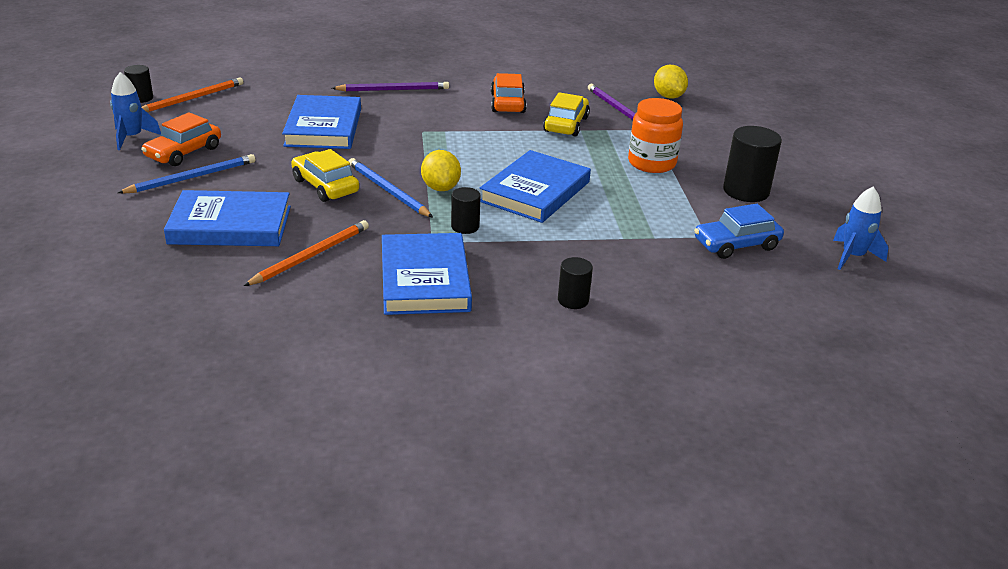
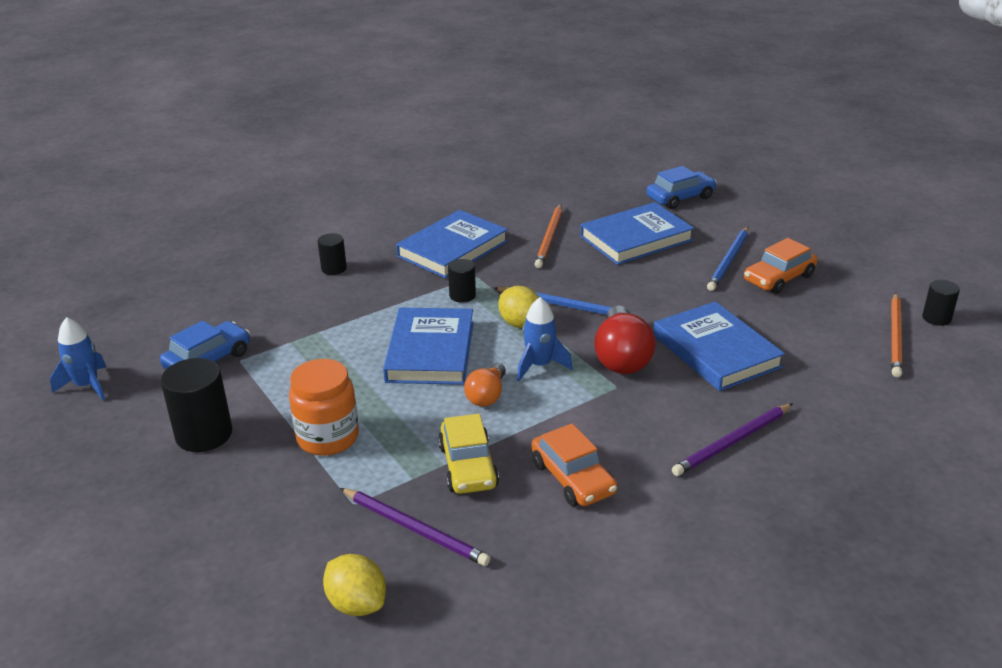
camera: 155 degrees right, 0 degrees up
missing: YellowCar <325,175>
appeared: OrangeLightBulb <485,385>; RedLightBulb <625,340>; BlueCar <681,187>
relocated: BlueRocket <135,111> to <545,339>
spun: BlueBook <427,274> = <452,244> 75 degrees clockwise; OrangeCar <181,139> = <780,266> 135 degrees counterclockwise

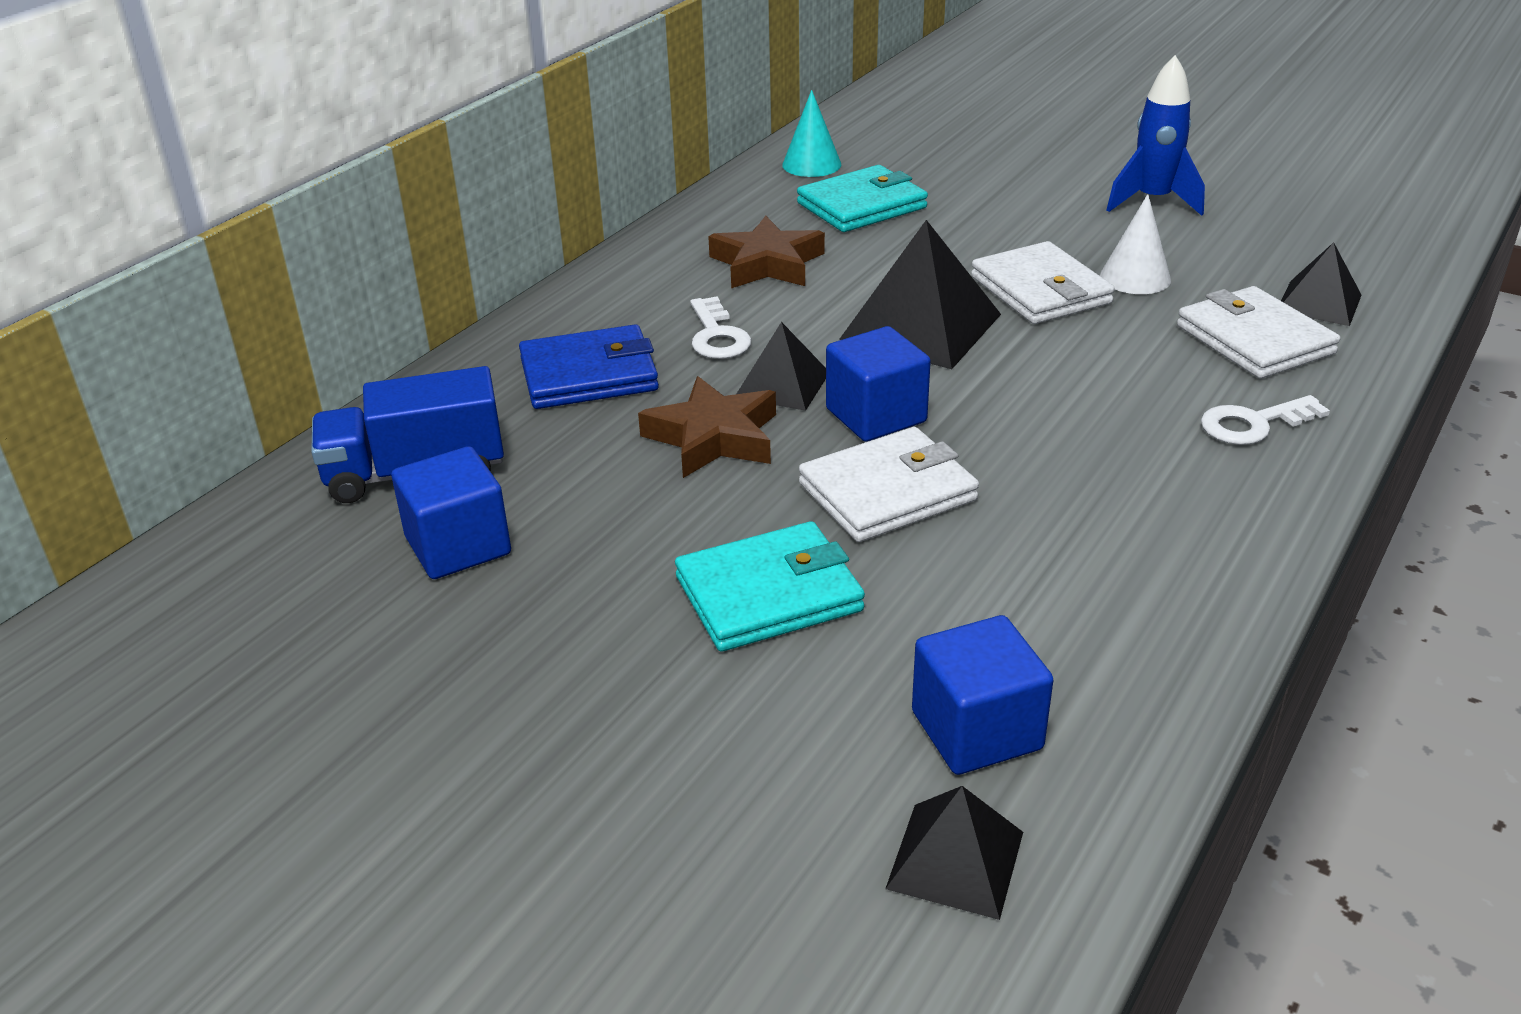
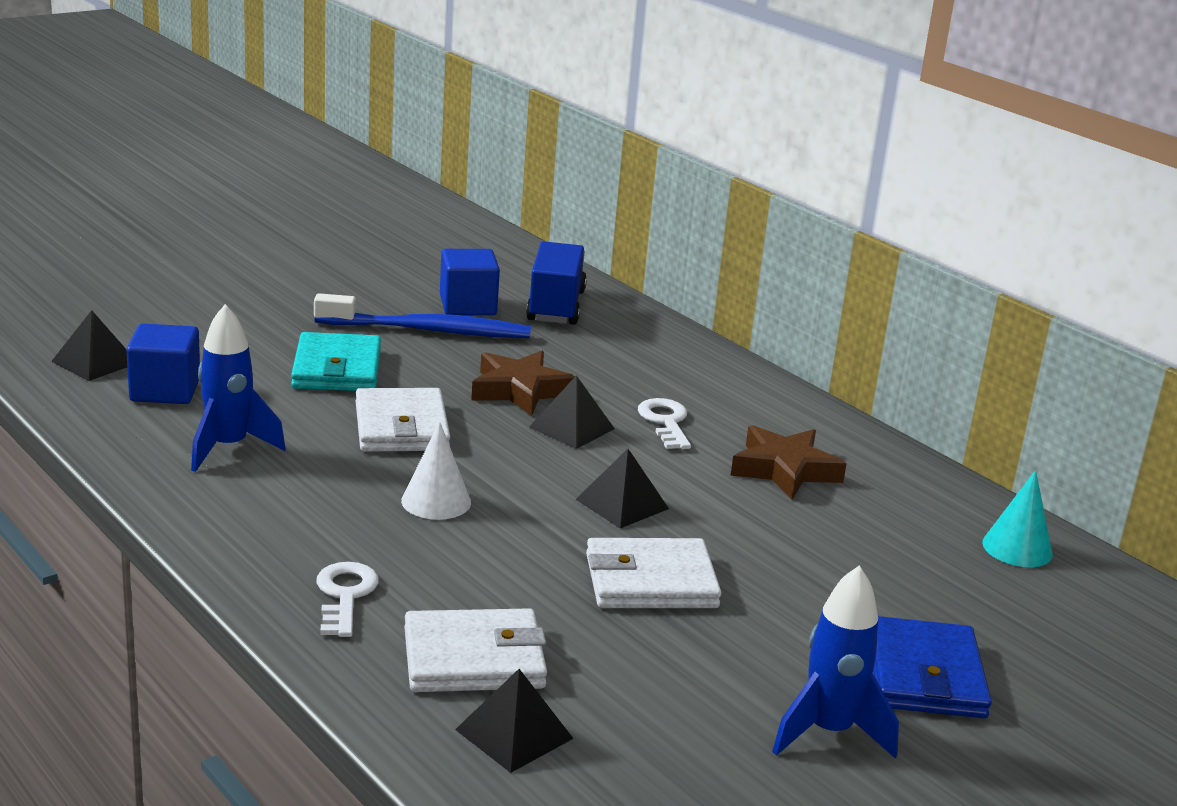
camera: 105 degrees right, 10 degrees down
missing: TurquoiseWallet <862,198>; BlueCube <878,384>
appeared: BlueRocket <238,388>; BlueToothbrush <422,315>
relocated: WhiteCone <1135,244> to <436,471>; BlueWallet <589,366> to <932,667>
spun: WhiteKey <720,327> = <664,423> 75 degrees clockwise
size: BlackPyramid <920,294> = <622,488> x0.58

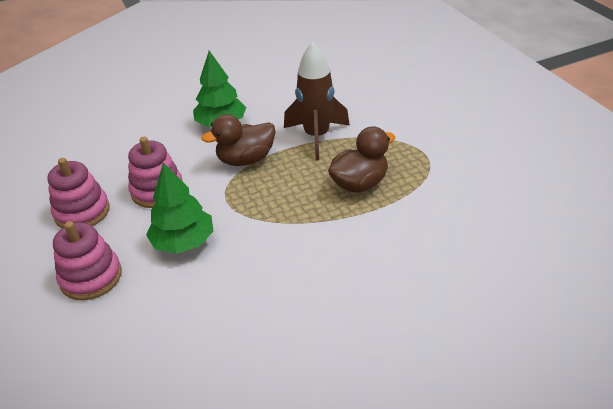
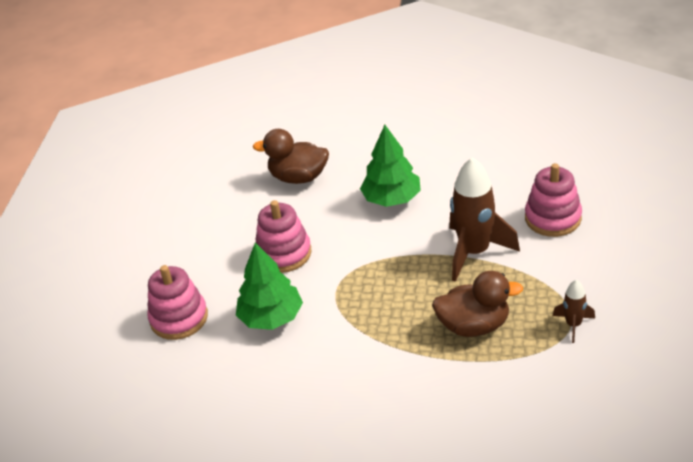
camera: 35 degrees right, 0 degrees up
appeared: BrownRocket <574,311>
relocated: BrownDuck <238,140> to <291,156>; PinkStackingToy <79,193> to <553,200>

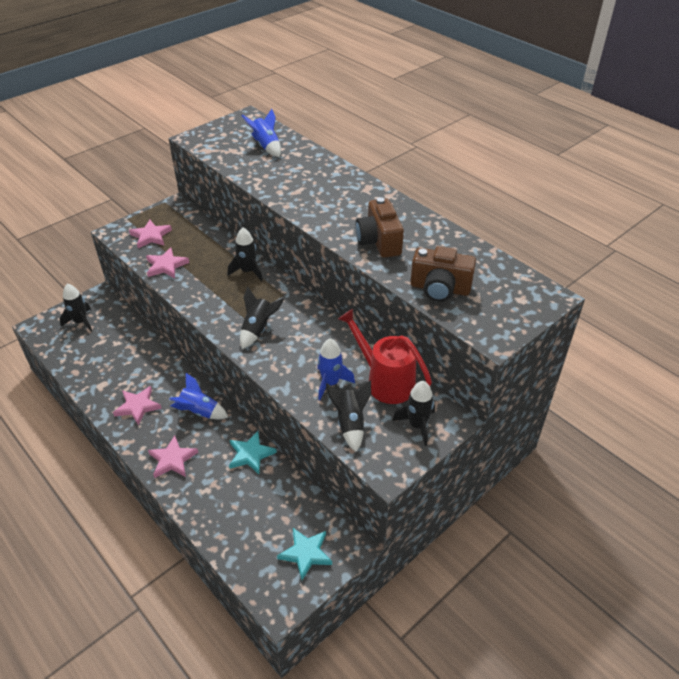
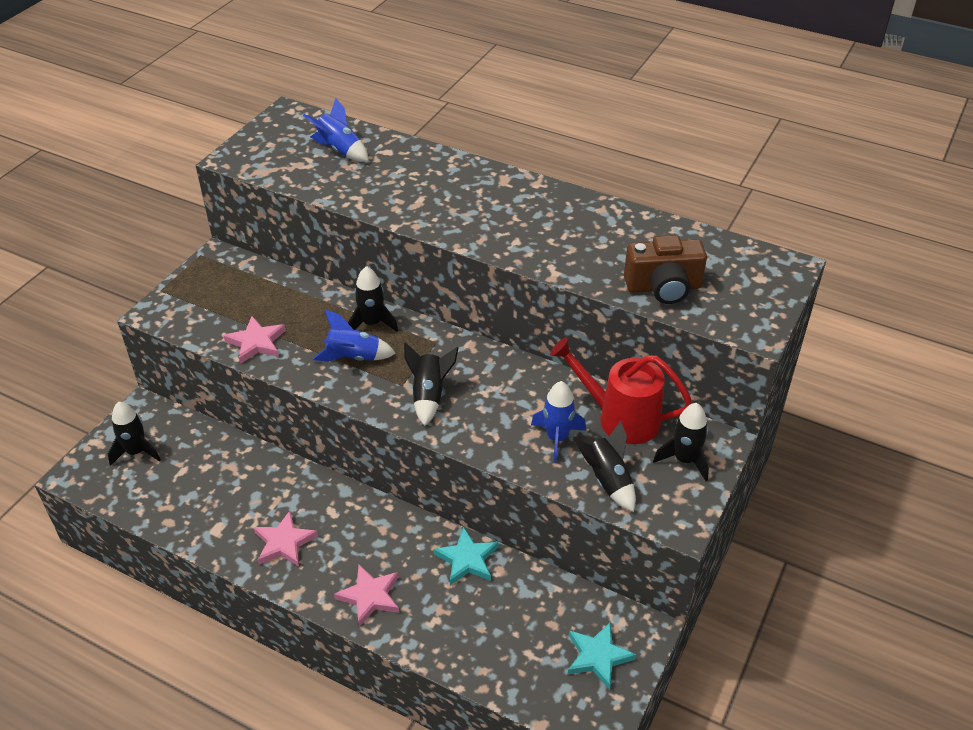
camera: 20 degrees left, 0 degrees up
missing: PinkStar <150,234>; BrownCamera <379,227>
relocated: BlueRocket <198,396> to <354,335>

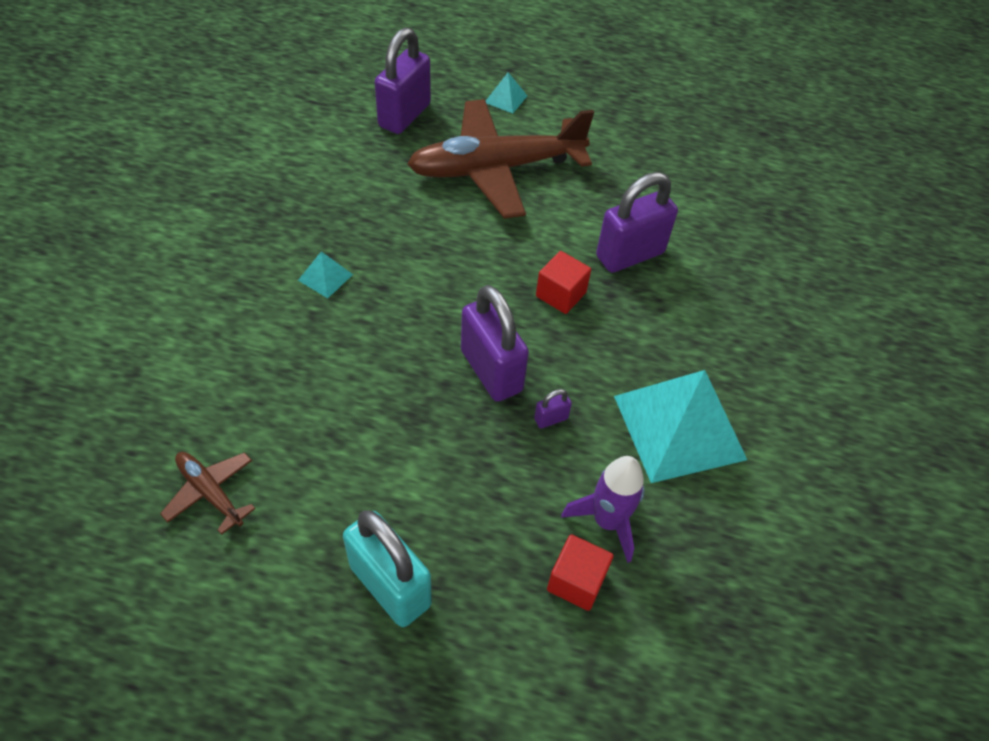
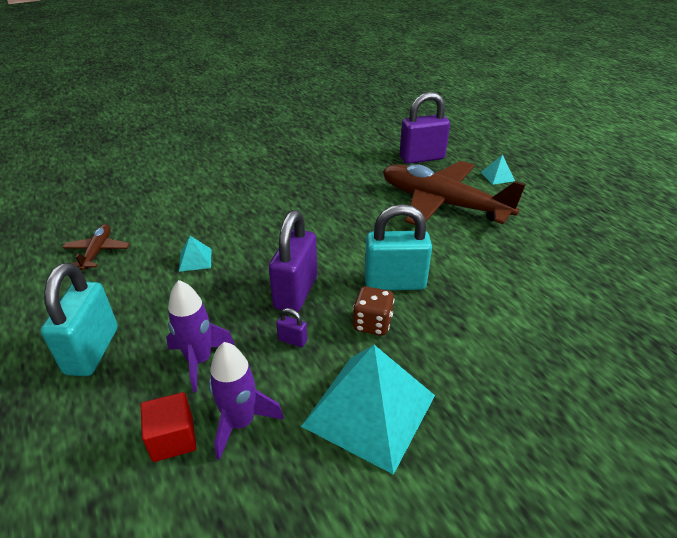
camera: 50 degrees right, 15 degrees down
missing: PurplePadlock <637,222>
appeared: PurpleRocket <200,336>; BrownDice <373,311>
relocated: TurquoisePyramid <325,274> to <195,254>
exchanged: RedCube <563,282> to TurquoisePadlock <398,247>

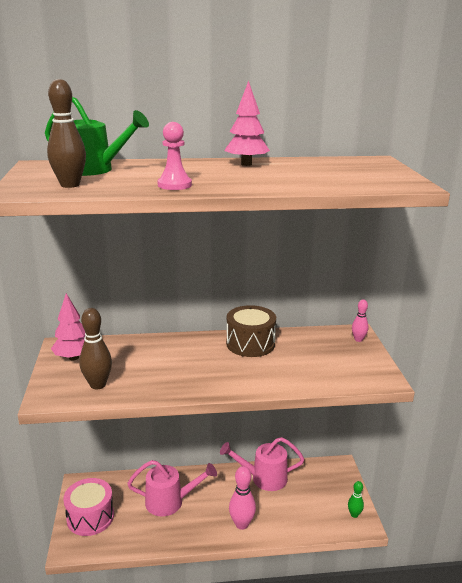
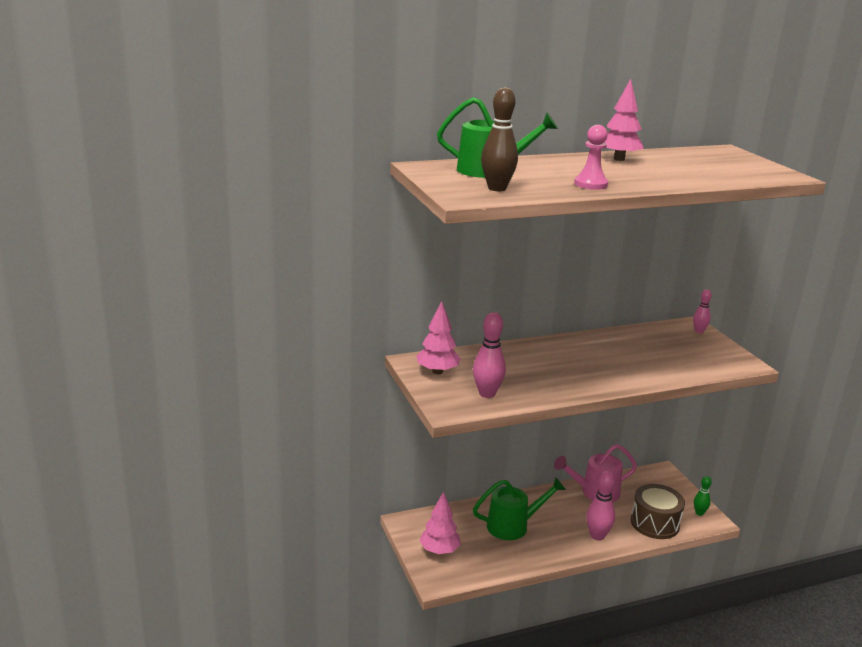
camera: 15 degrees left, 0 degrees up
relocated: BrownDrum <251,331> to <658,511>
exchanged: PinkDrum <88,507> to PinkTree <440,522>
colour: BrownBowlingPin <95,348> to PinkBowlingPin <489,355>; PinkWateringCan <172,488> to GreenWateringCan <519,508>

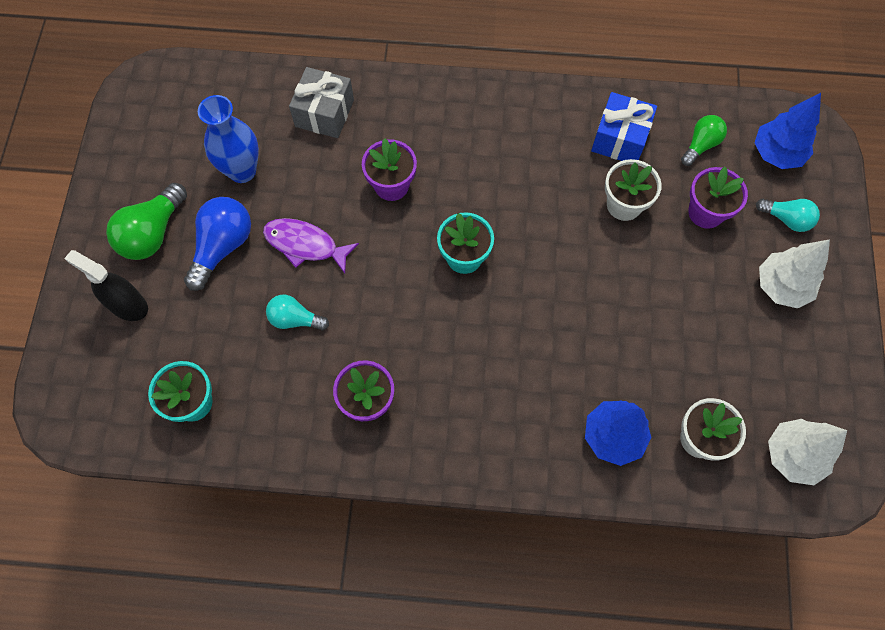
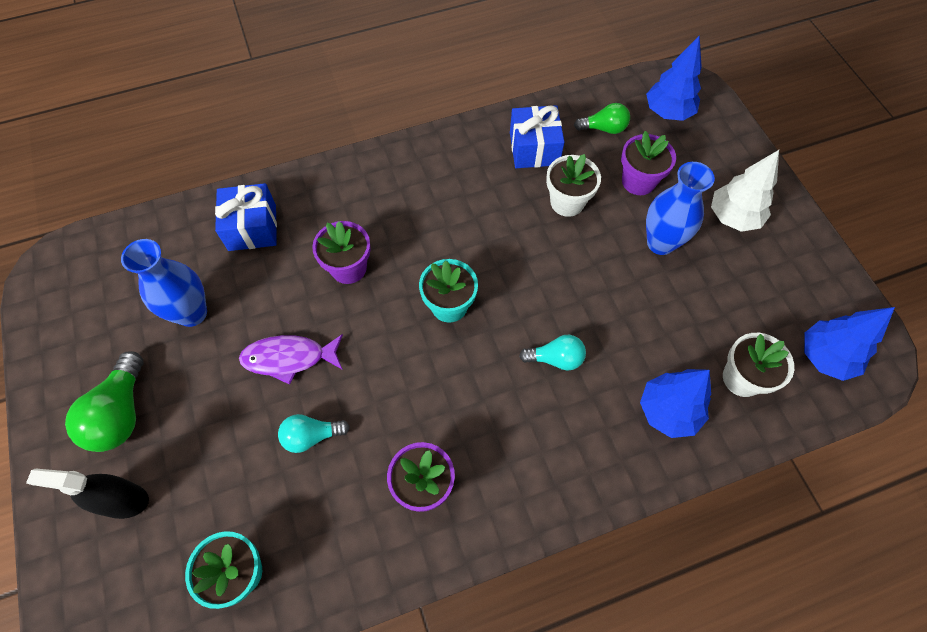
camera: 25 degrees left, 5 degrees down
missing: BlueLightBulb <217,244>
appeared: BlueVase <680,208>
relocated: TurquoiseLightBulb <788,215> to <552,352>
colour: GreyGift <321,102> to BlueGift <246,217>; WhiteTree <807,452> to BlueTree <849,344>
spun: GreenLightBulb <704,140> = <602,118> 75 degrees clockwise

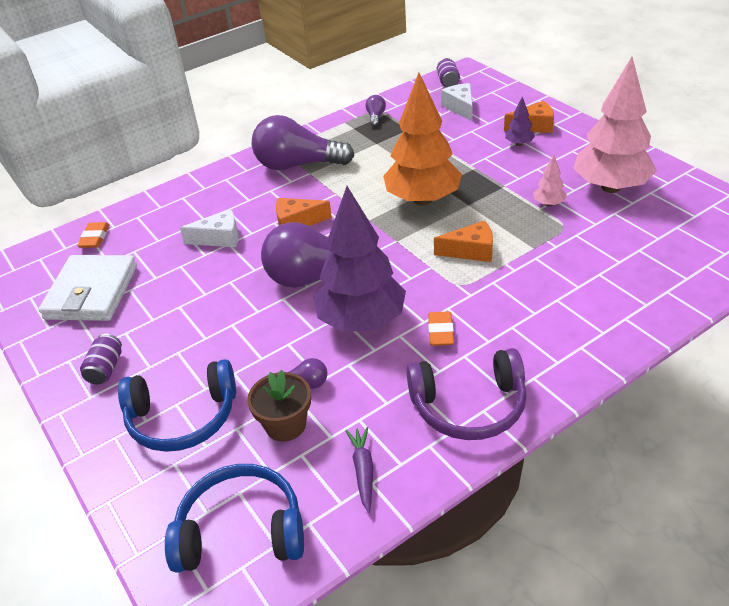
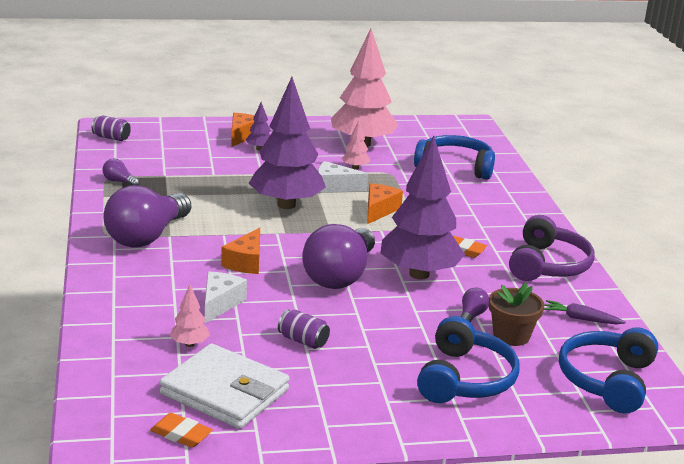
camera: 70 degrees left, 15 degrees down
appeared: PinkTree <190,315>; BlueHeadphones <454,157>
relocated: OrangeEraser <93,235> to <181,430>; PurpleCan <101,359> to <304,329>; WhiteCheese <456,102> to <343,177>
colour: OrangeTree <422,139> to PurpleTree <287,143>

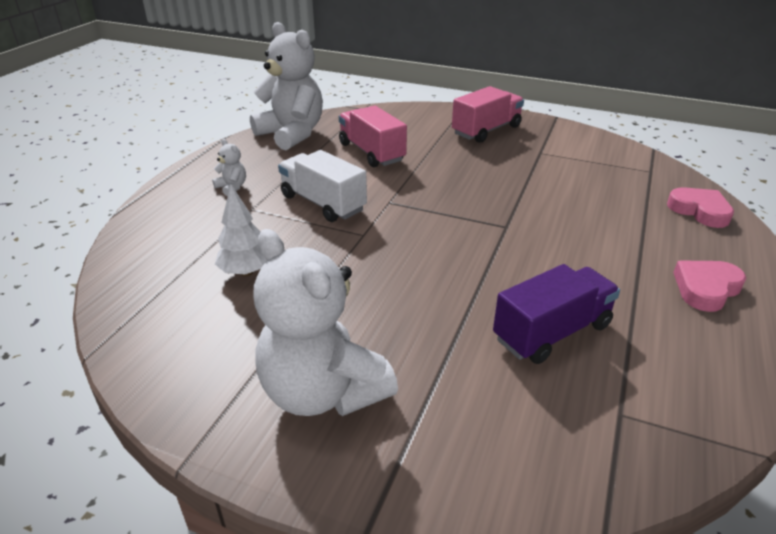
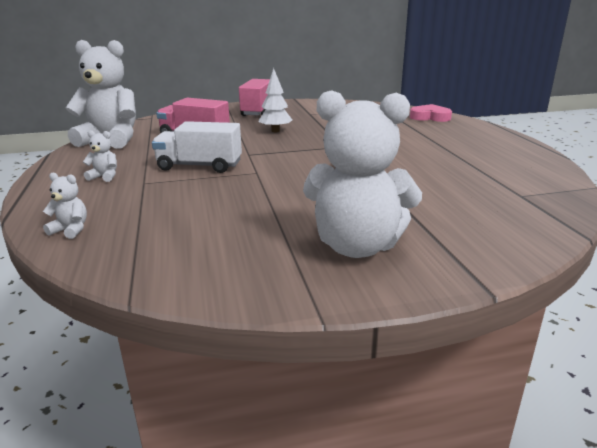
camera: 35 degrees left, 10 degrees down
missing: PurpleTruck <556,314>; PinkHeart <709,286>
appeared: WhiteTeddyBear <65,206>
relocated: WhiteTree <241,230> to <275,100>

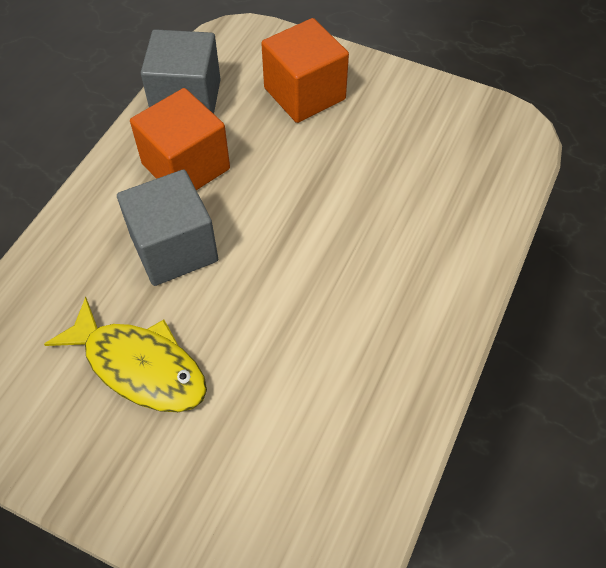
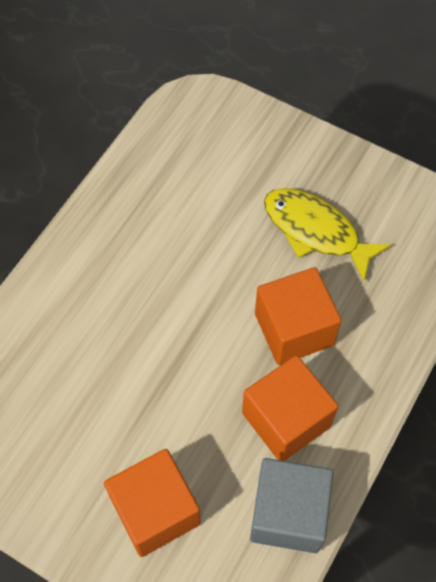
camera: 175 degrees left, 5 degrees up
colour: GreyCube <167,227> to OrangeCube <298,316>

